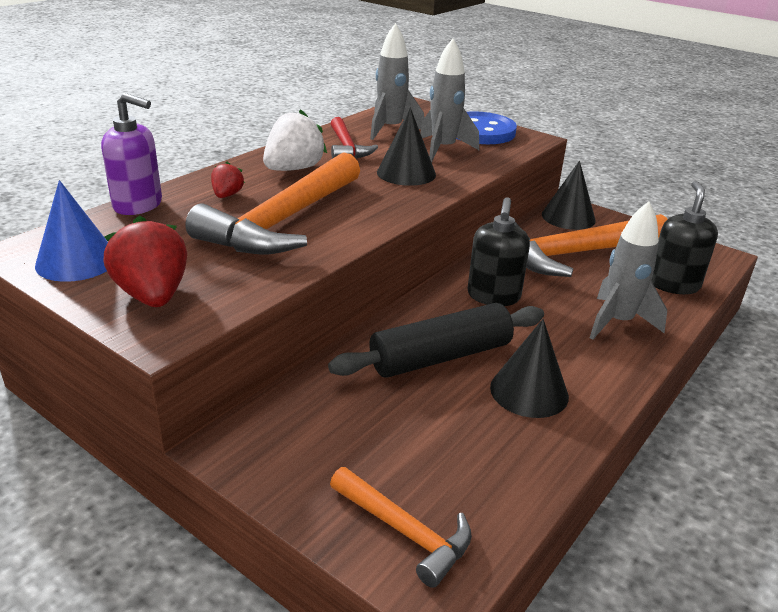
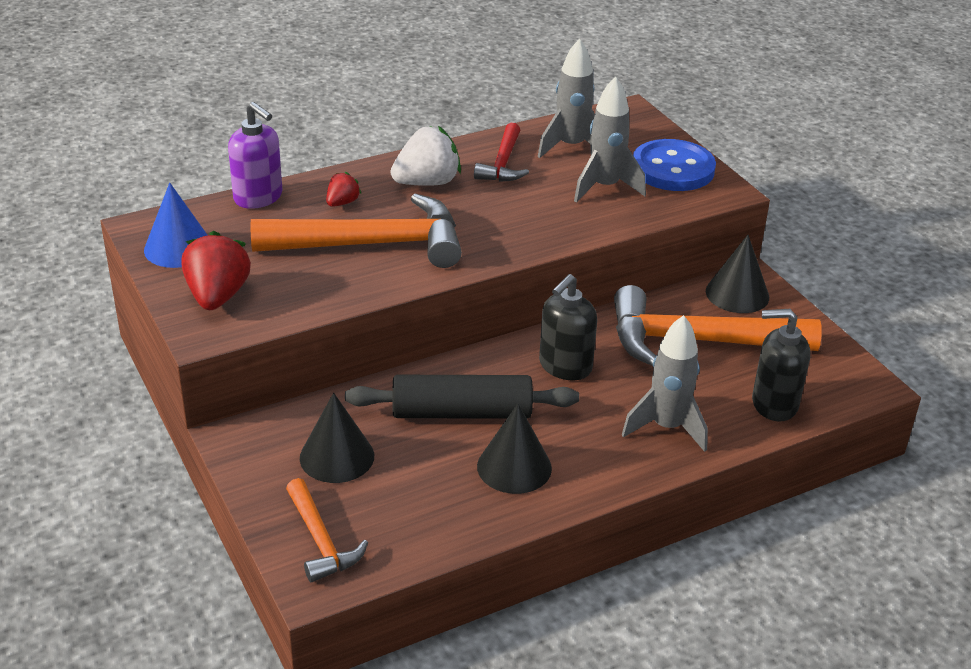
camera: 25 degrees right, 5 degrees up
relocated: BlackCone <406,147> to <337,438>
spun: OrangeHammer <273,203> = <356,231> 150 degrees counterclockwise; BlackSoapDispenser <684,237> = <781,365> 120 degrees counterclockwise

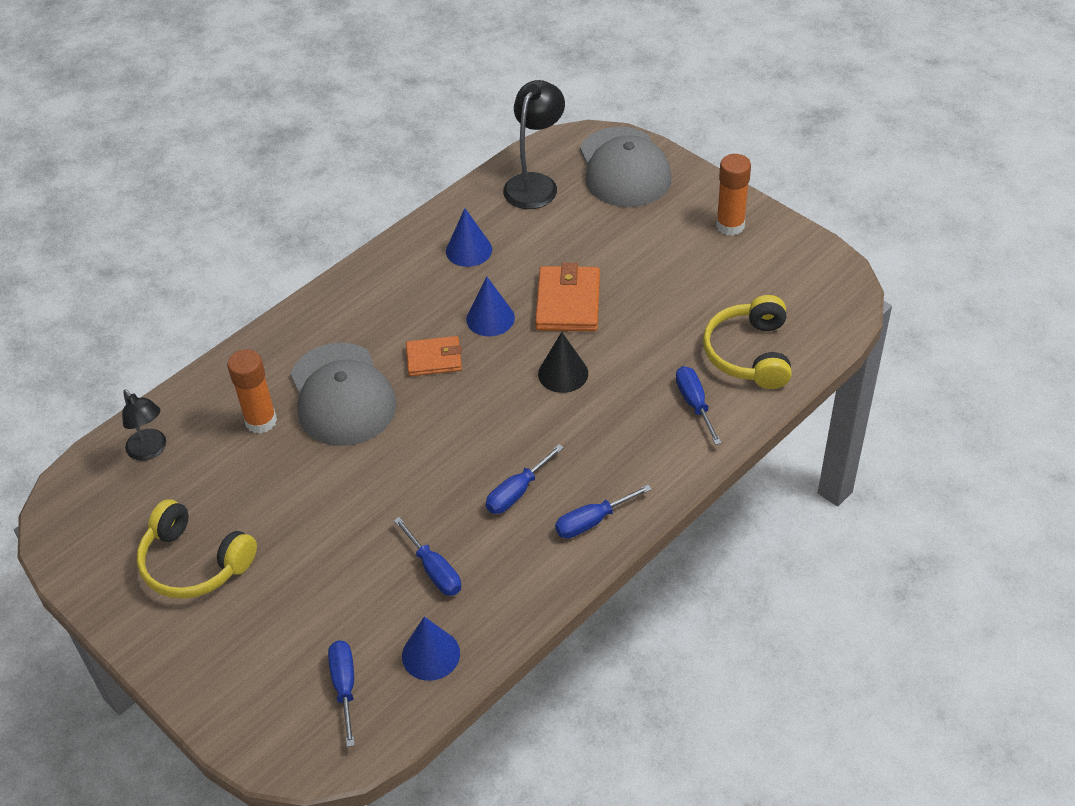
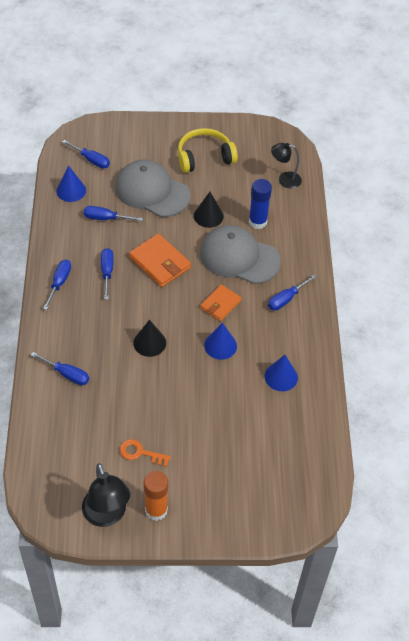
camera: 130 degrees right, 5 degrees up
missing: YellowHeadphones <747,342>
appeared: OrangeKey <145,453>; BlackCone <209,210>; BlueScrewdriver <292,292>
relocated: BlackLamp <534,144> to <106,495>; GreyCap <626,167> to <153,188>; OrangeWallet <567,297> to <160,260>
colour: OrangeGlueStick <252,391> to BlueGlueStick <260,204>

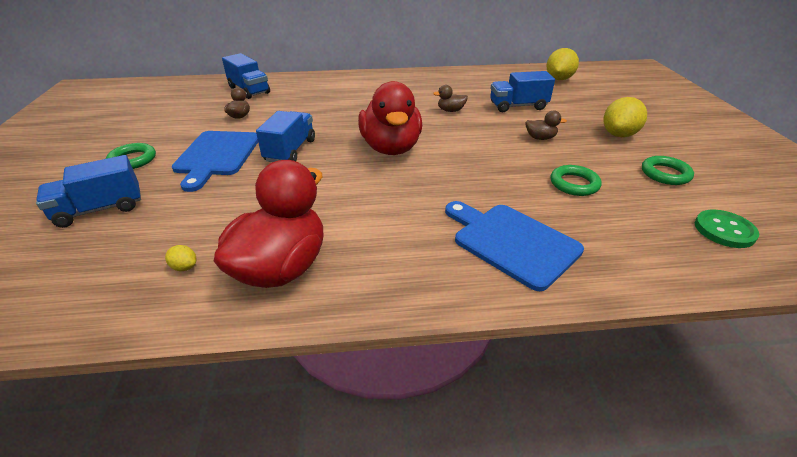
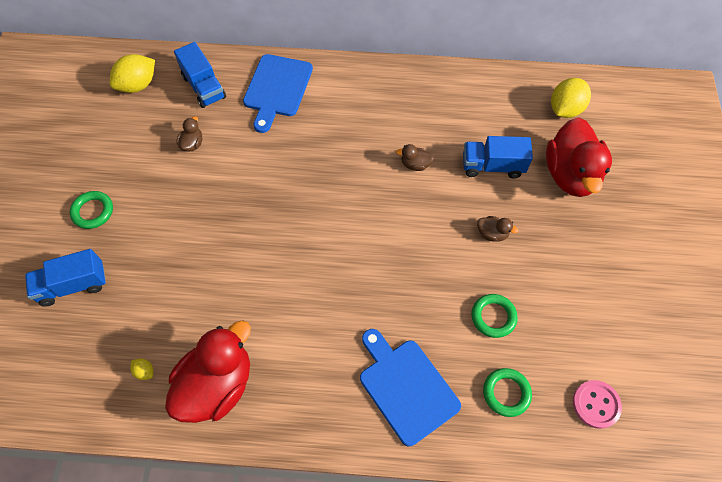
camera: 10 degrees right, 25 degrees up
missing: BlueTruck <285,136>
relocated: YellowLemon <625,117> to <132,73>; BlueCuttingBoard <215,161> to <278,93>; GreenRing <668,170> to <507,392>; RedDuck <390,118> to <579,157>
colour: GreenButton <727,229> to PinkButton <597,404>

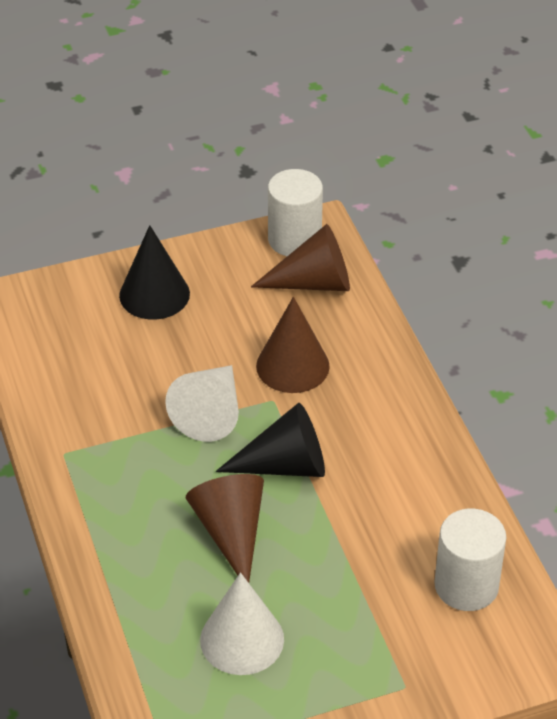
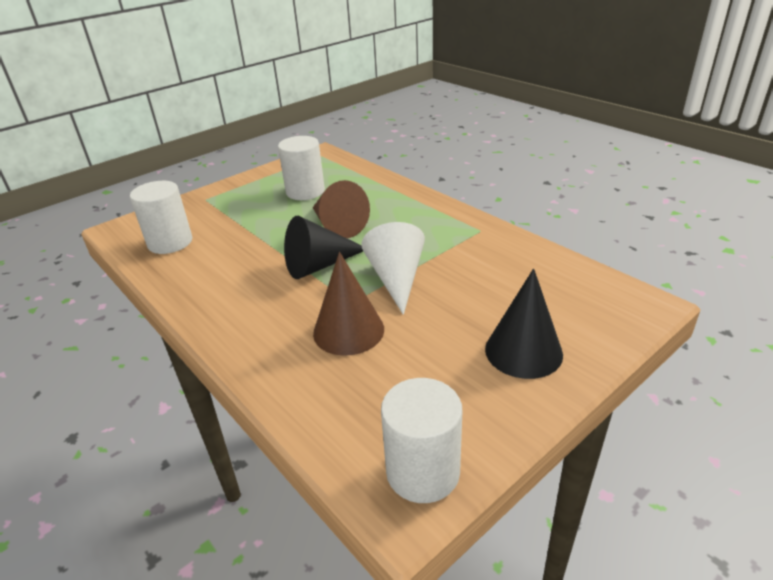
camera: 160 degrees right, 10 degrees down
missing: BrownCone <300,257>
exchanged: WhiteCone <242,623> to WhiteCylinder <301,168>

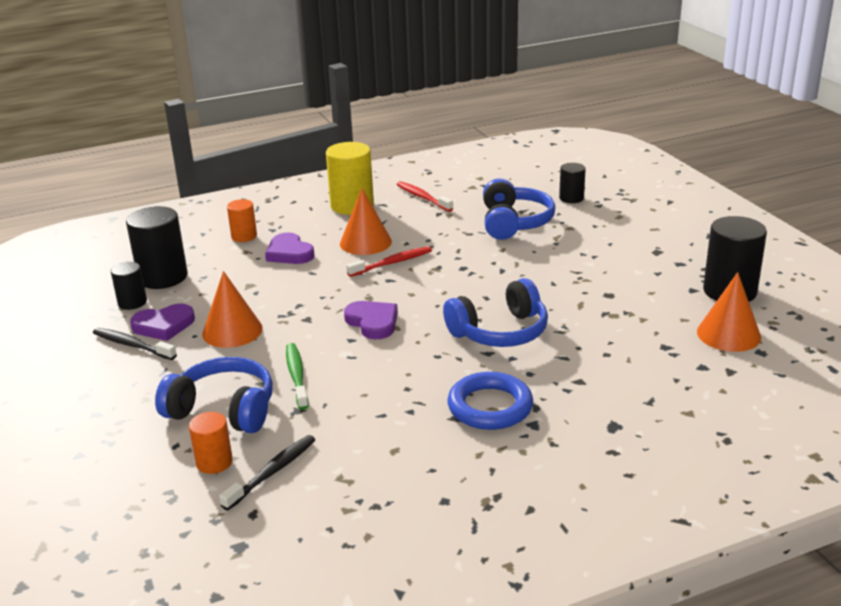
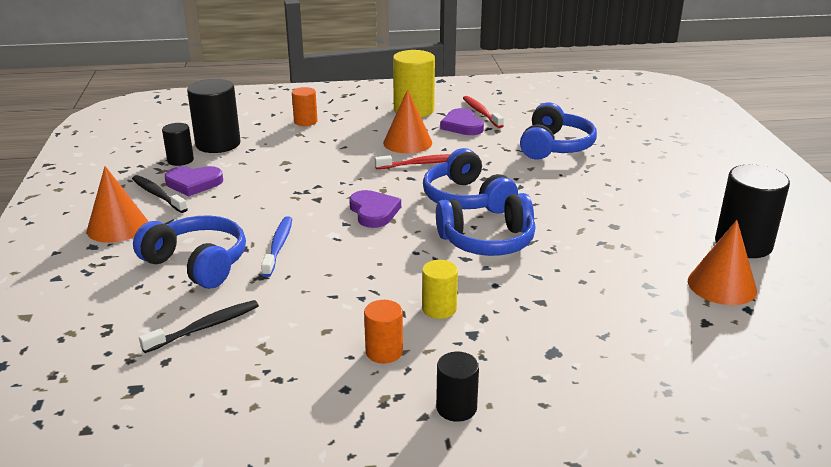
camera: 15 degrees right, 0 degrees up
appeared: BlueHeadphones <470,181>
relocated: OrangeCone <232,309> to <117,204>; OrangeCylinder <211,443> to <383,331>; BlackCylinder <572,183> to <457,387>; PurpleHeart <289,248> to <462,121>
exchanged: BlueRing <490,401> to YellowCylinder <440,289>
colour: GreenToothbrush <297,376> to BlueToothbrush <276,246>

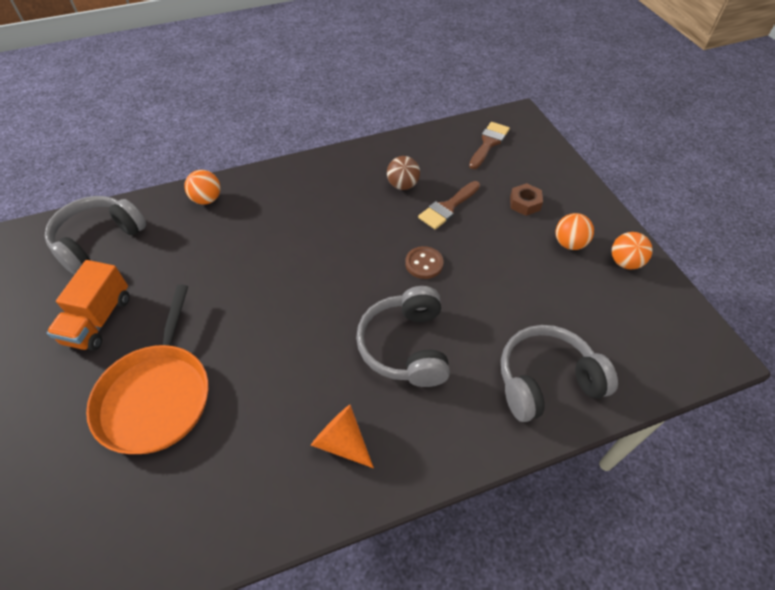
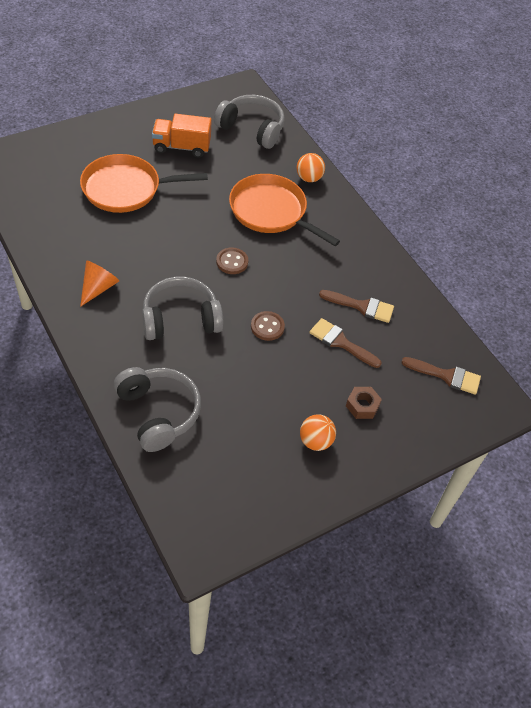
camera: 75 degrees right, 0 degrees up
missing: OrangeBall <632,250>
appeared: BrownButton <232,260>; OrangePan <284,210>
exchanged: BrownBall <403,173> to BrownBrush <356,306>

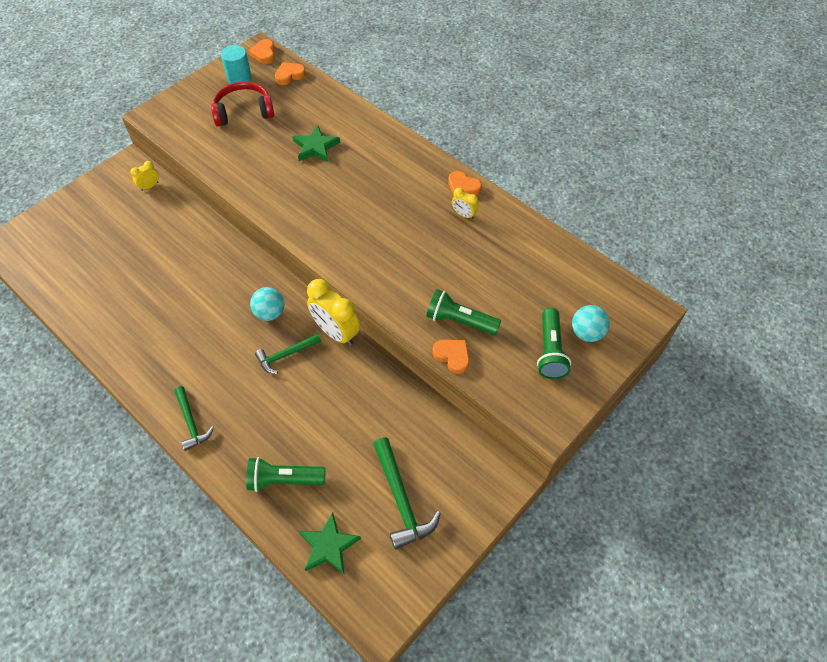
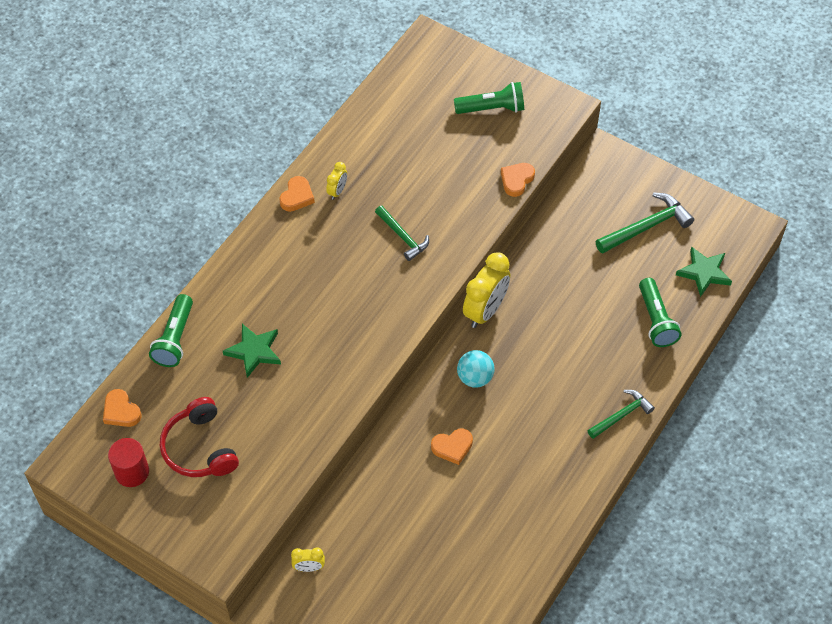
camera: 100 degrees left, 0 degrees up
missing: TurquoiseBall <591,323>
relocated: GreenFlashlight <463,312> to <171,330>; GreenHammer <288,354> to <402,233>; OrangeHeart <261,51> to <452,446>
colour: TurquoiseCylinder <236,64> to RedCylinder <128,462>
spun: YellowClock <144,176> = <308,559> 45 degrees counterclockwise

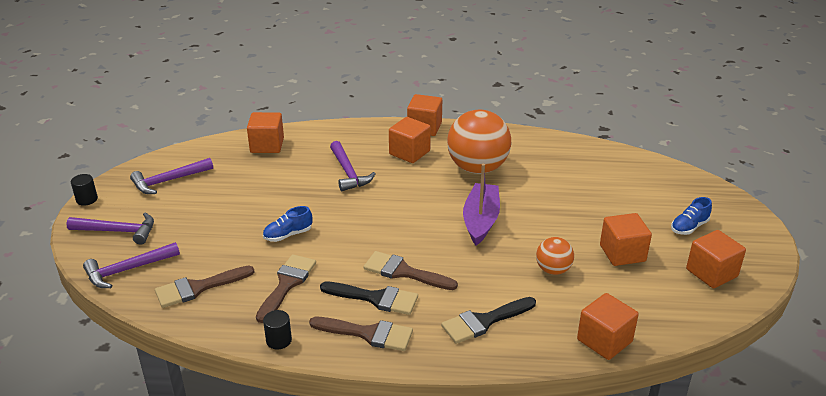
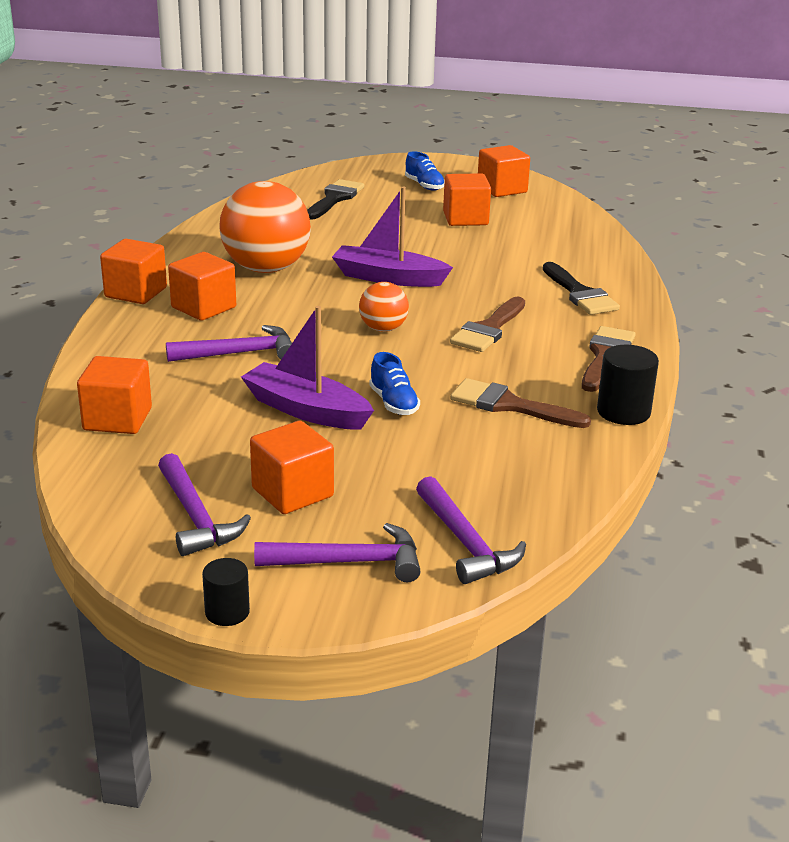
camera: 85 degrees left, 5 degrees down
missing: BrownBrush <205,287>
appeared: PurpleBoat <307,368>
relocated: OrangeCube <608,326> to <292,467>; BlackBrush <369,298> to <335,199>; OrangeBall <555,256> to <384,307>
spun: PurpleHammer <110,228> = <337,552> 75 degrees clockwise
size: BlackCylinder <277,330> = <628,385> x1.56

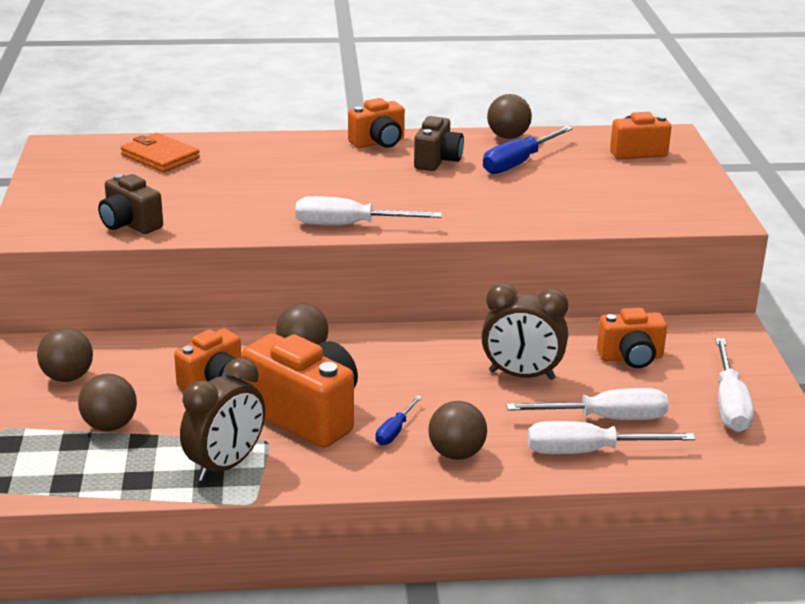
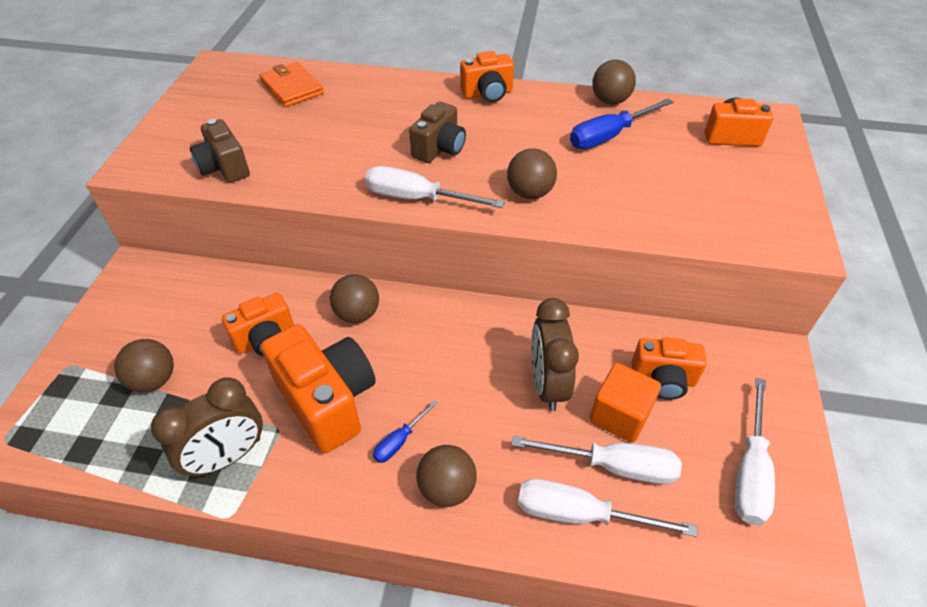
camera: 15 degrees right, 20 degrees up
appeared: OrangeCube <625,403>
relocated: BrownCamera <439,143> to <437,132>; BrownBall <65,355> to <532,173>
spun: BrownClock <524,331> = <555,354> 60 degrees clockwise

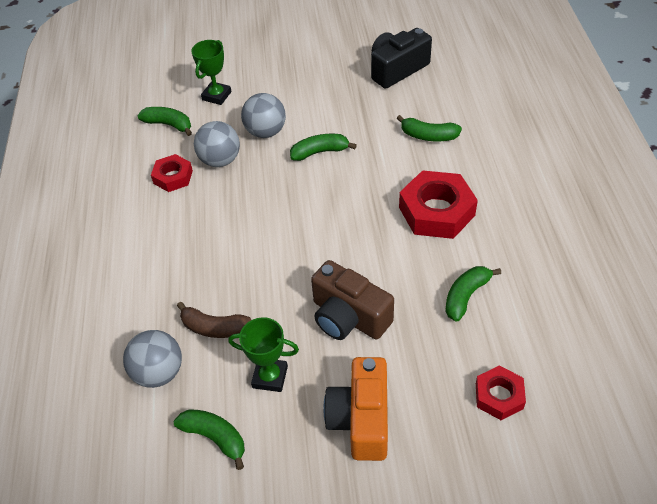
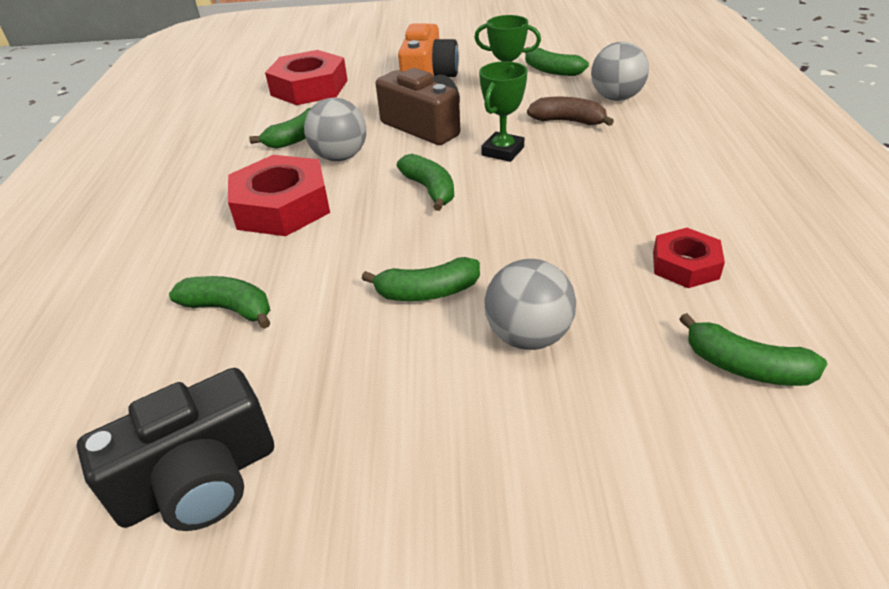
camera: 175 degrees left, 10 degrees down
appeared: GreenBanana <425,182>
relocated: GreyBall <217,144> to <335,129>; GreenTrophy <211,72> to <503,111>
size: RedNut <501,392> = <306,77> x1.75

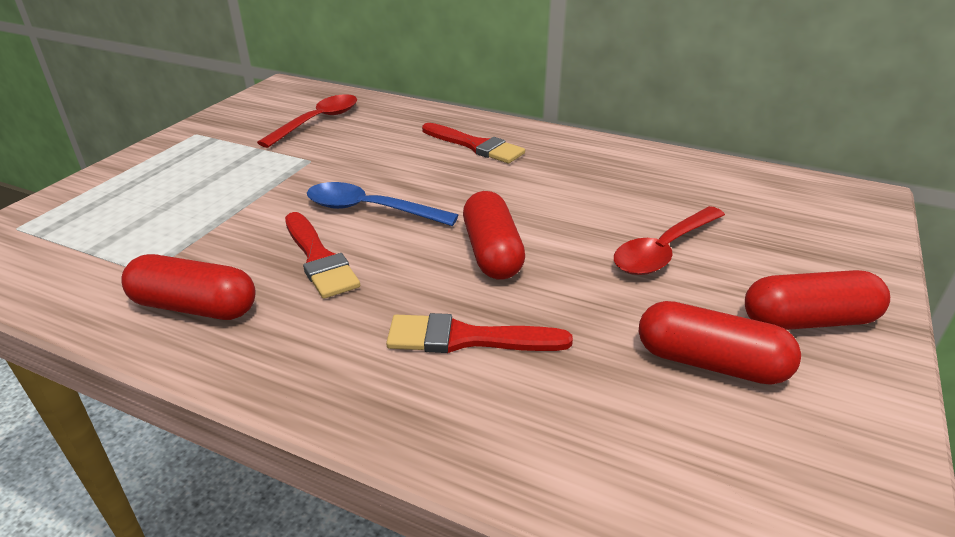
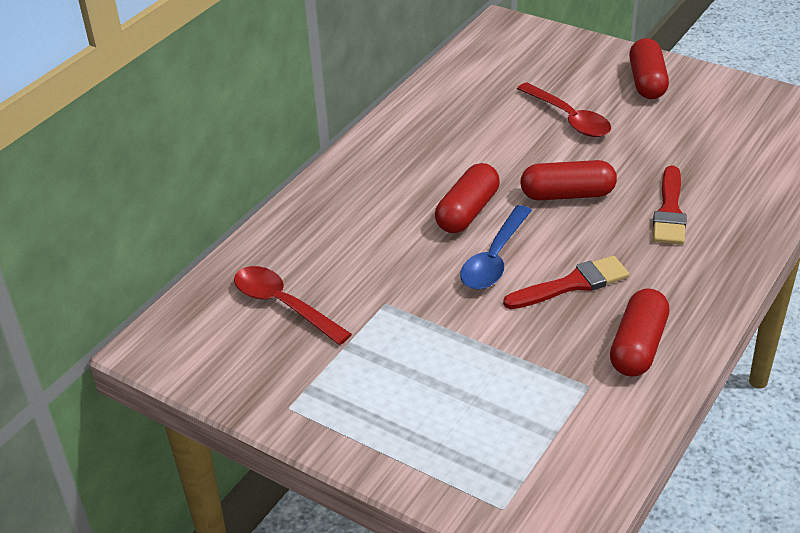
camera: 80 degrees left, 5 degrees up
missing: RedBrush <473,143>
relocated: RedCapsule <720,343> to <467,198>

